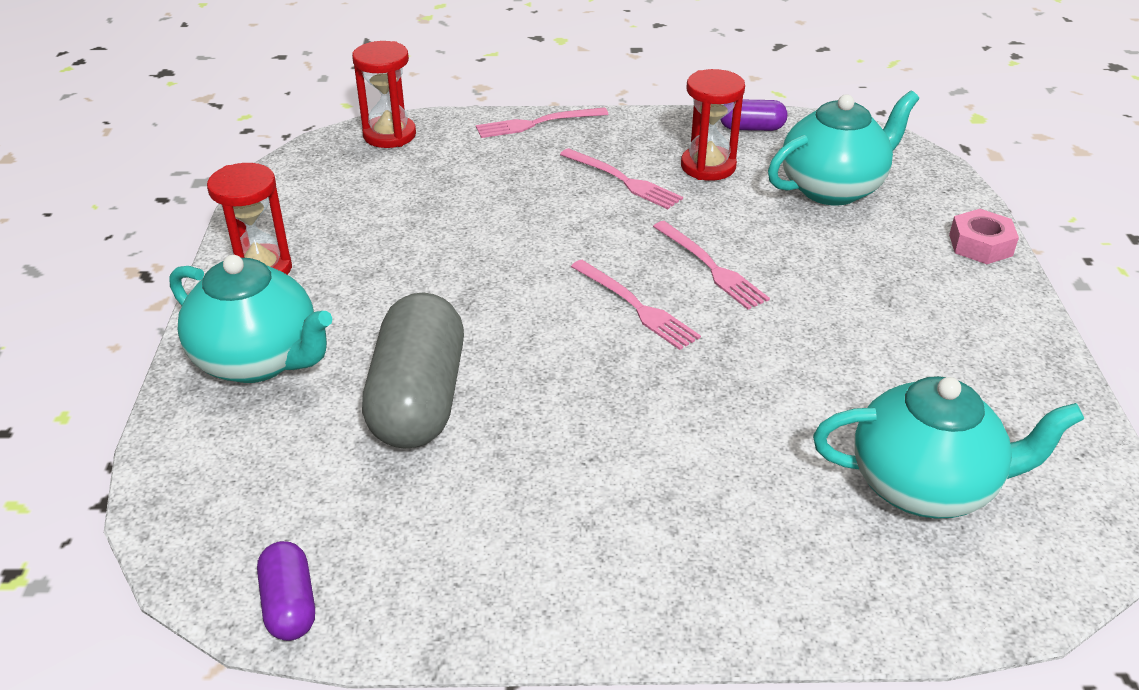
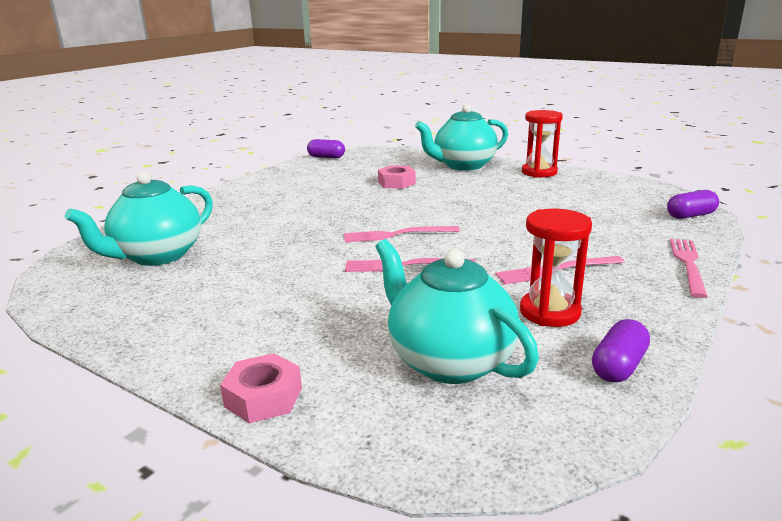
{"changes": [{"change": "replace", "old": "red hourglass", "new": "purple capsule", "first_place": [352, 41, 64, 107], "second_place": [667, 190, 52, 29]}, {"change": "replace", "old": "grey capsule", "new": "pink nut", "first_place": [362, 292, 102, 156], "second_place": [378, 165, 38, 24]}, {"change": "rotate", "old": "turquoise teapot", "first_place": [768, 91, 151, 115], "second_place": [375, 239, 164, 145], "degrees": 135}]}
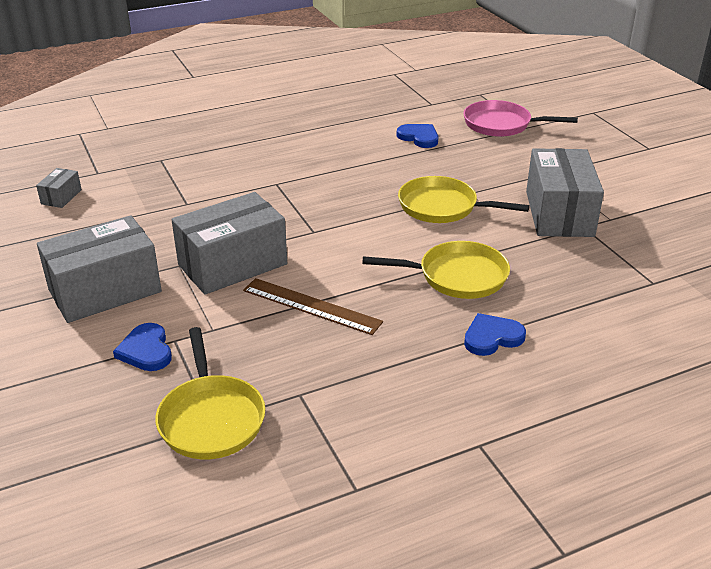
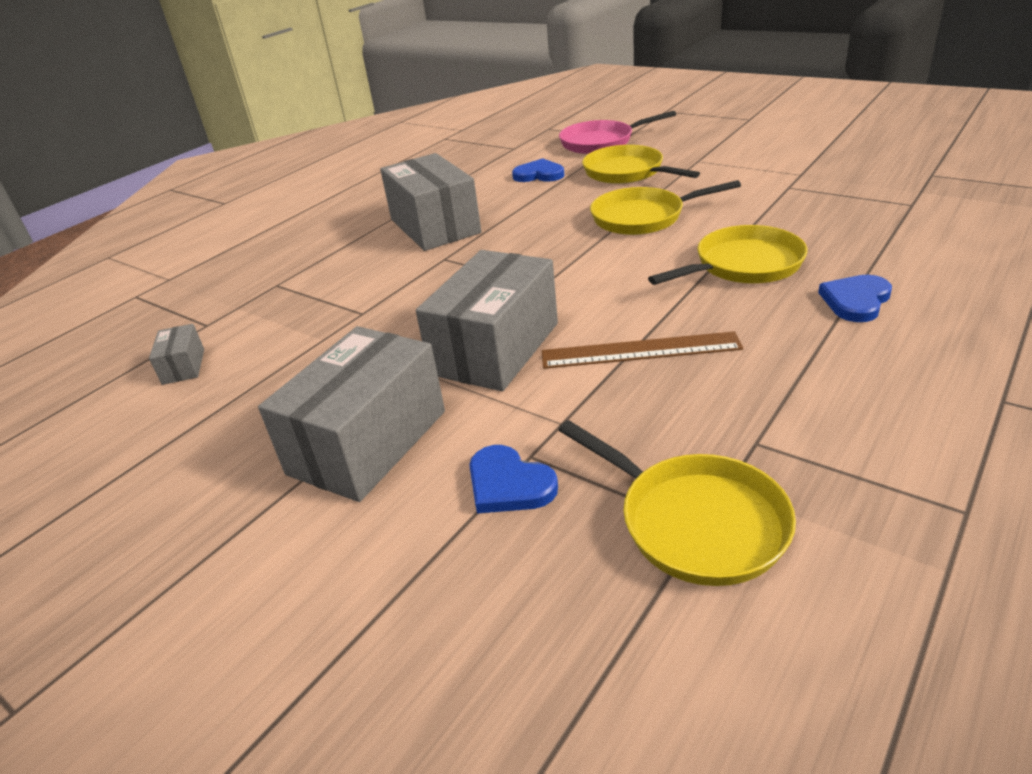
{"changes": [{"change": "insert", "new": "yellow pan", "second_place": [582, 145, 118, 39]}, {"change": "move", "old": "grey box", "first_place": [526, 148, 78, 89], "second_place": [380, 153, 101, 98]}]}
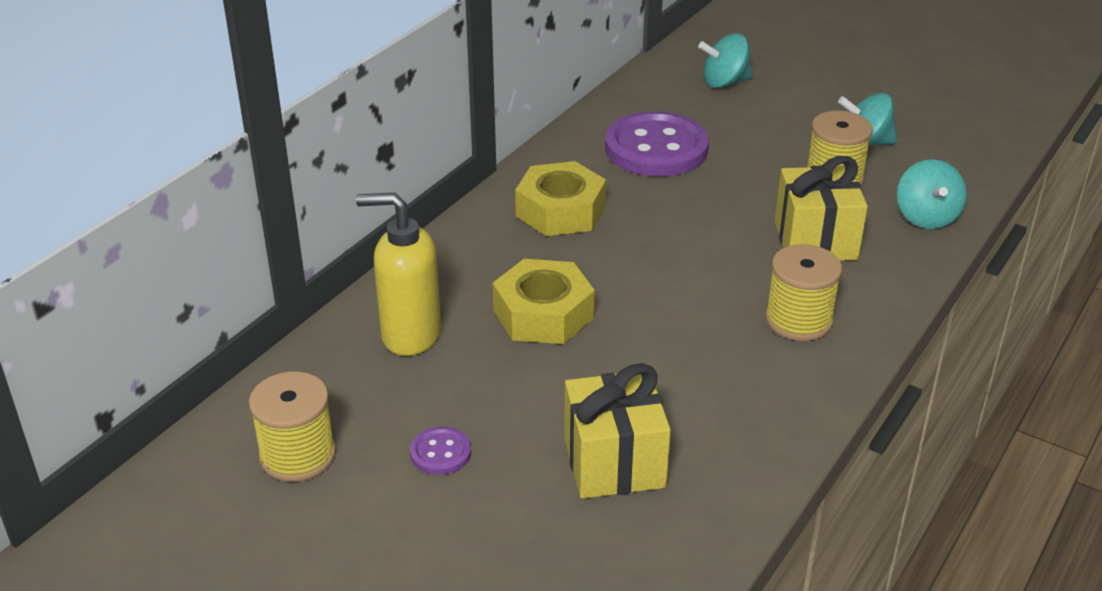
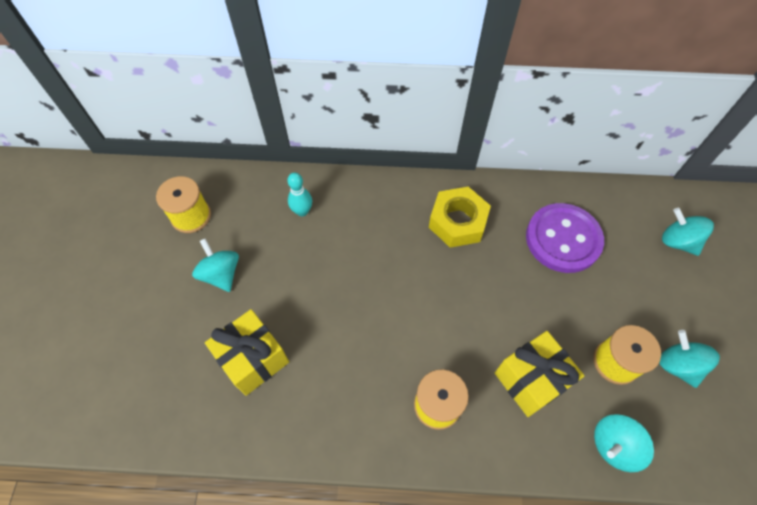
{"changes": [{"change": "delete", "old": "yellow nut", "first_place": [493, 259, 102, 85]}, {"change": "replace", "old": "yellow soap dispenser", "new": "turquoise bowling pin", "first_place": [356, 192, 85, 164], "second_place": [287, 172, 25, 44]}, {"change": "replace", "old": "purple button", "new": "turquoise spinning top", "first_place": [410, 426, 61, 49], "second_place": [192, 238, 47, 54]}]}
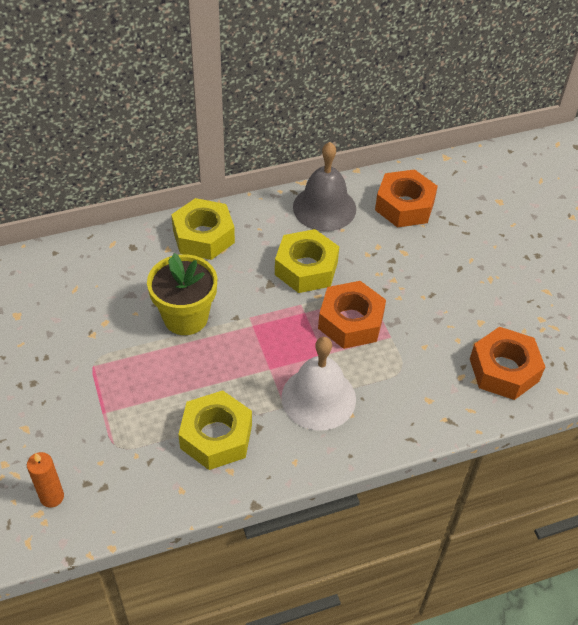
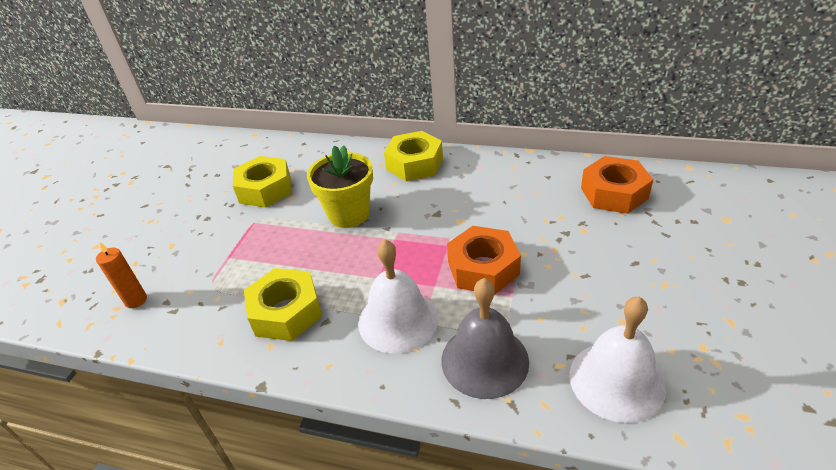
{"changes": [{"change": "move", "old": "yellow nut", "first_place": [275, 229, 64, 64], "second_place": [233, 156, 59, 52]}, {"change": "move", "old": "grey bell", "first_place": [293, 142, 63, 89], "second_place": [441, 278, 88, 121]}, {"change": "replace", "old": "orange nut", "new": "white bell", "first_place": [470, 327, 75, 73], "second_place": [570, 297, 96, 126]}]}
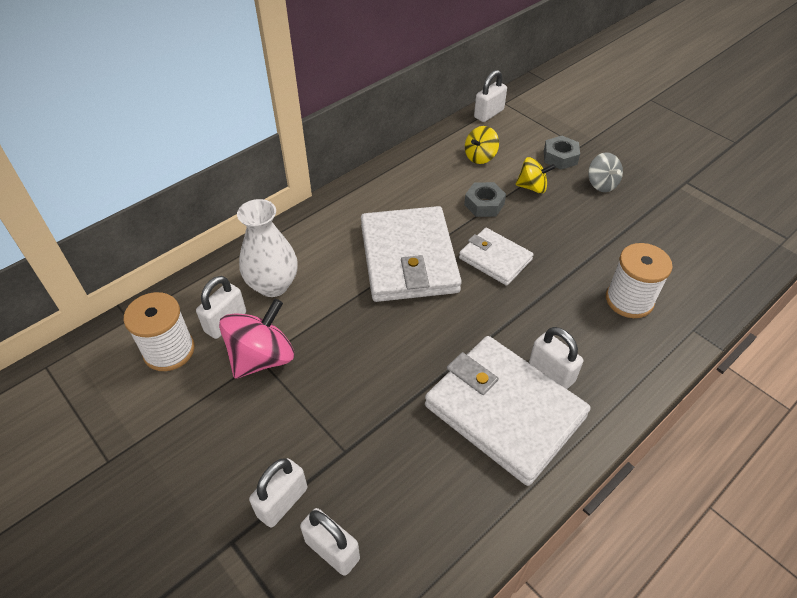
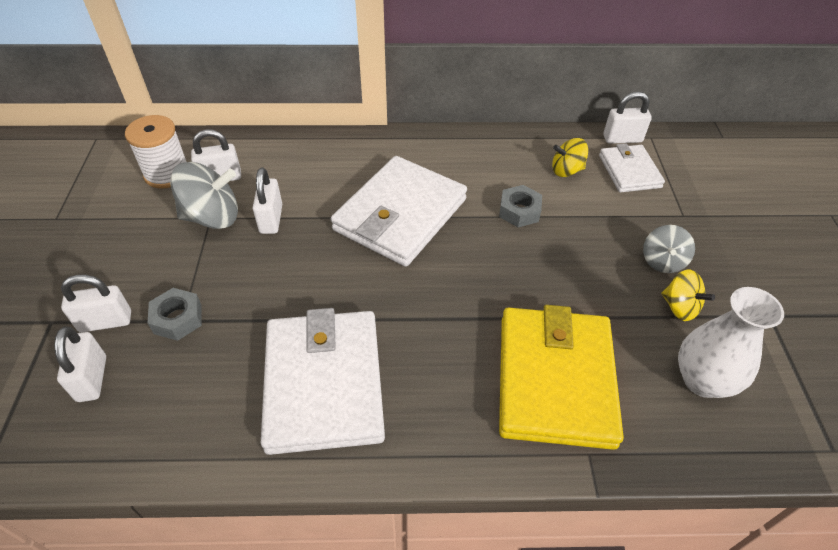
{"changes": [{"change": "move", "old": "white vase", "first_place": [237, 199, 61, 98], "second_place": [678, 287, 106, 111]}, {"change": "move", "old": "white wallet", "first_place": [459, 228, 75, 58], "second_place": [599, 143, 66, 49]}, {"change": "move", "old": "yellow spinning top", "first_place": [516, 157, 39, 37], "second_place": [661, 269, 54, 52]}, {"change": "move", "old": "white padlock", "first_place": [529, 327, 54, 62], "second_place": [253, 168, 29, 66]}, {"change": "move", "old": "grey nut", "first_place": [544, 136, 36, 34], "second_place": [148, 288, 54, 53]}, {"change": "replace", "old": "white spool", "new": "yellow wallet", "first_place": [606, 243, 67, 75], "second_place": [499, 305, 125, 145]}, {"change": "recolor", "old": "pink spinning top", "new": "grey spinning top", "first_place": [219, 299, 75, 80], "second_place": [170, 162, 68, 67]}]}
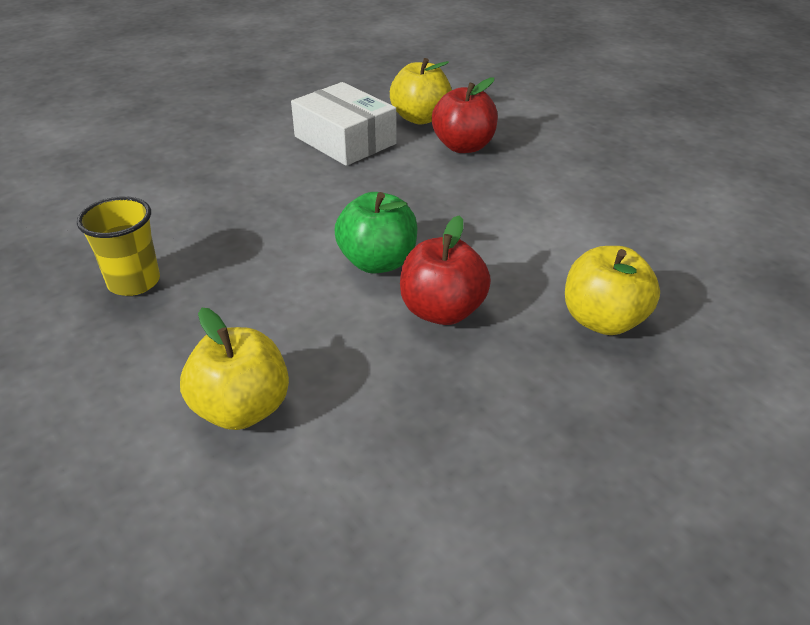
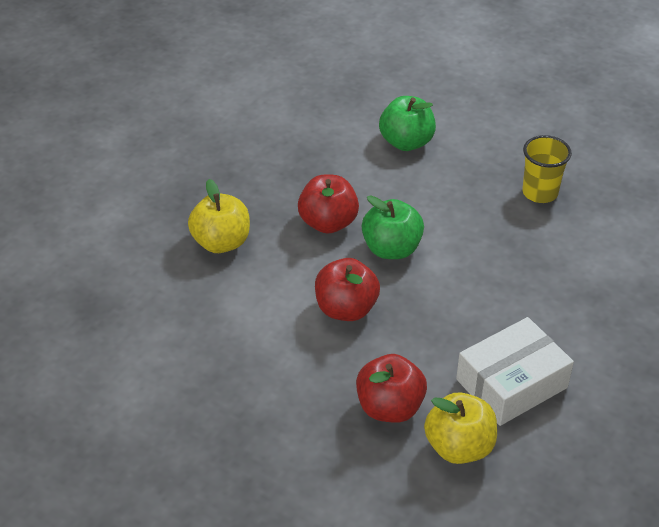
{"changes": [{"change": "insert", "new": "red apple", "second_place": [315, 258, 65, 63]}, {"change": "recolor", "old": "yellow apple", "new": "green apple", "first_place": [180, 308, 109, 122], "second_place": [379, 96, 57, 55]}, {"change": "rotate", "old": "white box", "first_place": [291, 82, 106, 84], "second_place": [456, 317, 118, 109], "degrees": -60}]}
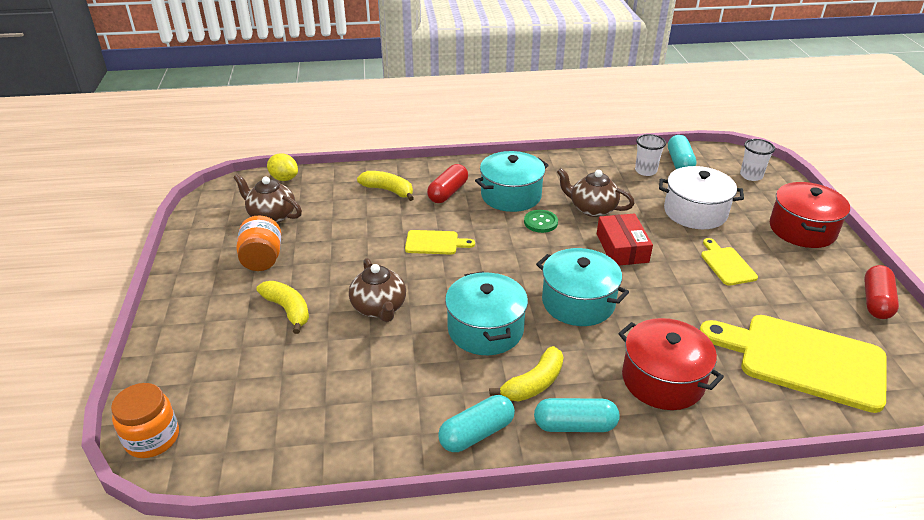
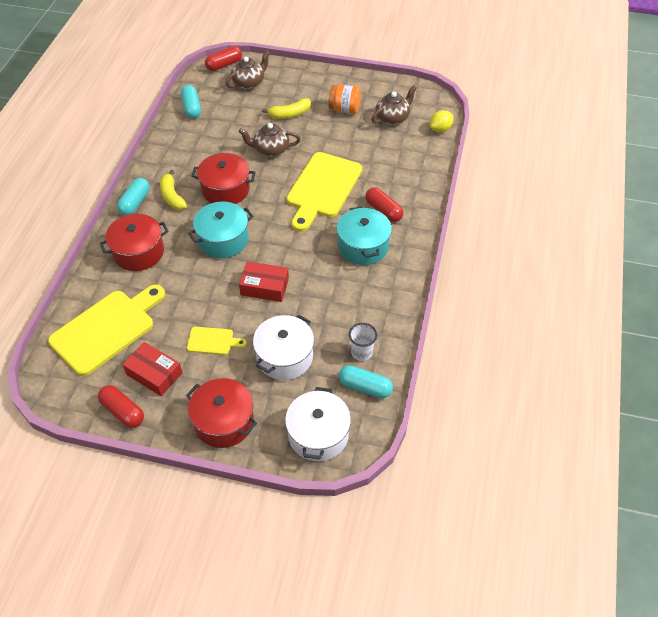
{"changes": [{"change": "delete", "old": "yellow banana", "first_place": [357, 171, 57, 30]}, {"change": "delete", "old": "green button", "first_place": [524, 210, 34, 23]}, {"change": "insert", "new": "red box", "second_place": [123, 342, 59, 54]}, {"change": "move", "old": "turquoise capsule", "first_place": [438, 395, 77, 57], "second_place": [181, 85, 20, 34]}, {"change": "move", "old": "brown teapot", "first_place": [557, 168, 78, 49], "second_place": [226, 51, 44, 38]}, {"change": "replace", "old": "orange jar", "new": "red capsule", "first_place": [111, 383, 68, 75], "second_place": [205, 46, 37, 25]}, {"change": "replace", "old": "white cup", "new": "white pot", "first_place": [740, 139, 35, 42], "second_place": [285, 387, 66, 74]}, {"change": "recolor", "old": "turquoise pot", "new": "red pot", "first_place": [445, 271, 83, 84], "second_place": [191, 153, 65, 51]}, {"change": "resize", "old": "yellow cutting board", "first_place": [405, 230, 70, 25], "second_place": [286, 152, 76, 80], "factor": 2.12}]}
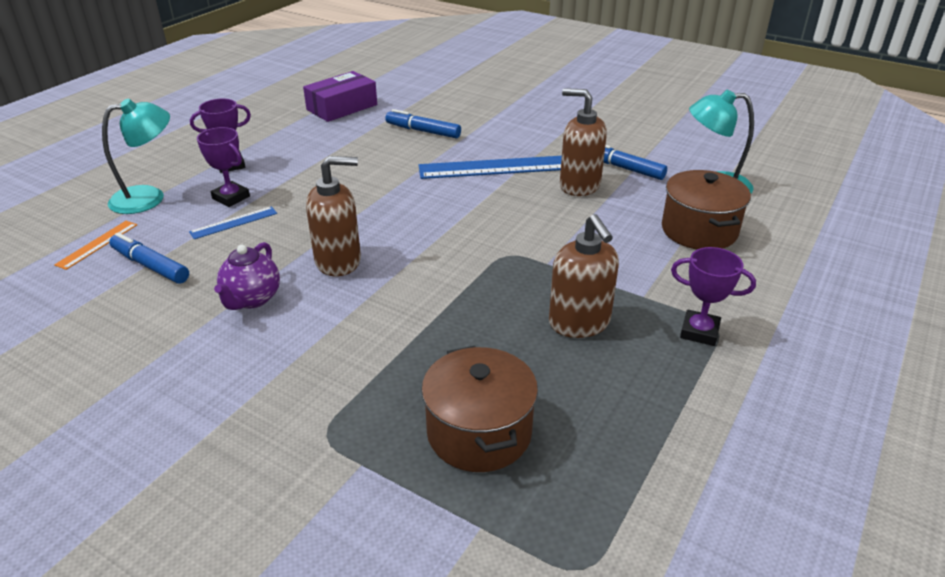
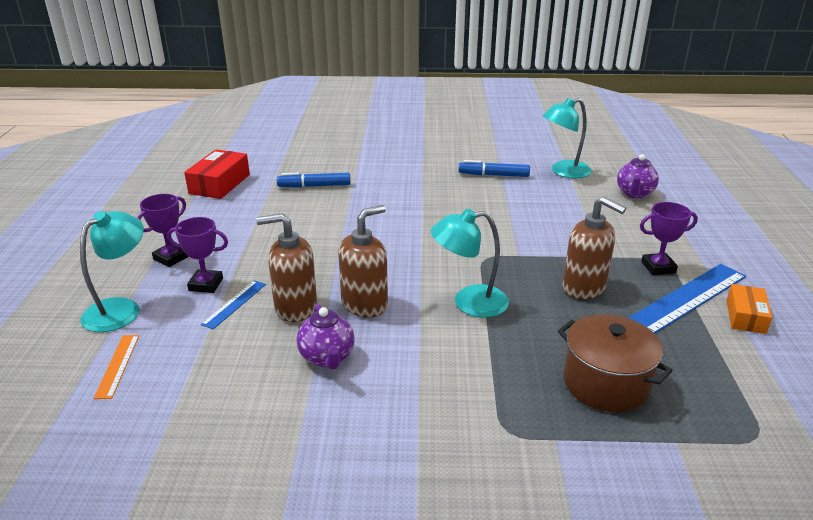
{"changes": [{"change": "delete", "old": "blue marker", "first_place": [109, 233, 80, 51]}, {"change": "delete", "old": "brown pot", "first_place": [662, 170, 89, 79]}, {"change": "insert", "new": "turquoise lamp", "second_place": [431, 209, 78, 108]}, {"change": "insert", "new": "purple teapot", "second_place": [617, 154, 42, 44]}, {"change": "insert", "new": "orange box", "second_place": [727, 284, 45, 50]}, {"change": "move", "old": "blue ruler", "first_place": [419, 156, 143, 23], "second_place": [628, 264, 118, 70]}, {"change": "move", "old": "brown soap dispenser", "first_place": [560, 88, 47, 108], "second_place": [256, 213, 61, 109]}, {"change": "recolor", "old": "purple box", "new": "red box", "first_place": [303, 71, 74, 51], "second_place": [184, 149, 66, 50]}]}
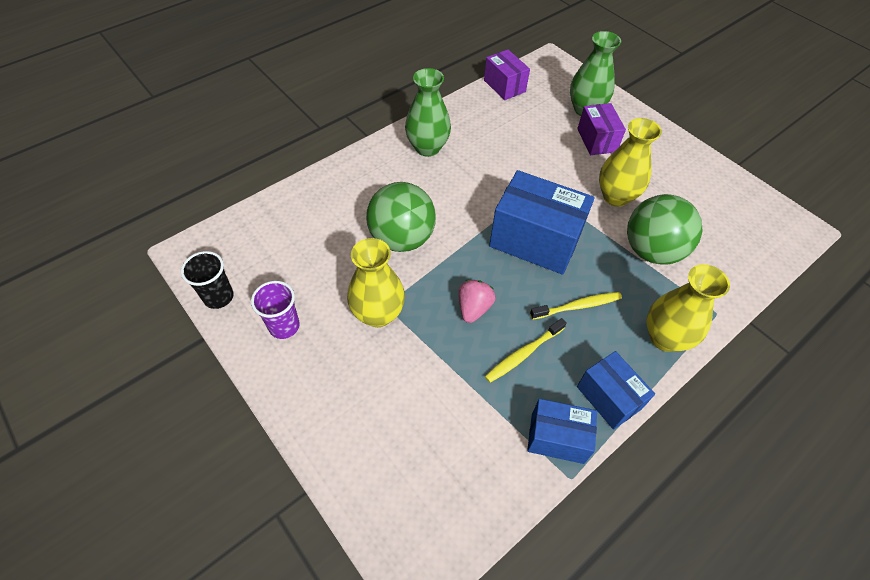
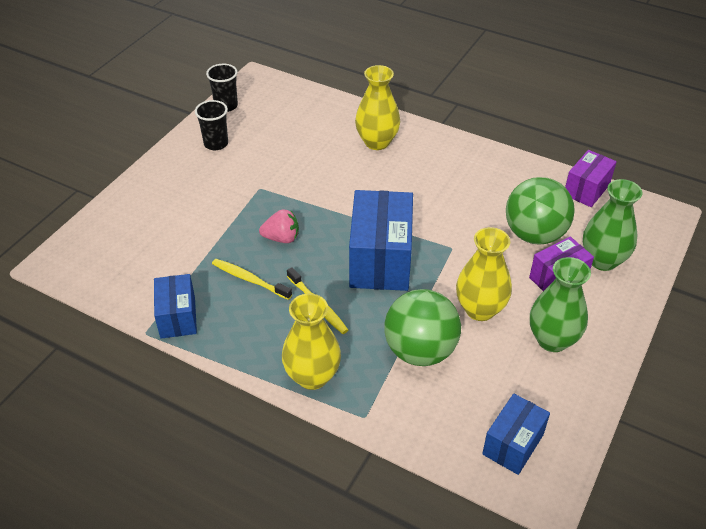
{"changes": [{"change": "move", "old": "yellow vase", "first_place": [347, 238, 58, 89], "second_place": [355, 65, 45, 85]}, {"change": "move", "old": "green ball", "first_place": [366, 182, 70, 70], "second_place": [506, 177, 69, 68]}, {"change": "move", "old": "green vase", "first_place": [405, 68, 46, 89], "second_place": [530, 257, 61, 95]}, {"change": "move", "old": "blue box", "first_place": [577, 351, 78, 79], "second_place": [482, 394, 68, 81]}, {"change": "recolor", "old": "purple cup", "new": "black cup", "first_place": [251, 281, 49, 58], "second_place": [195, 100, 33, 50]}]}
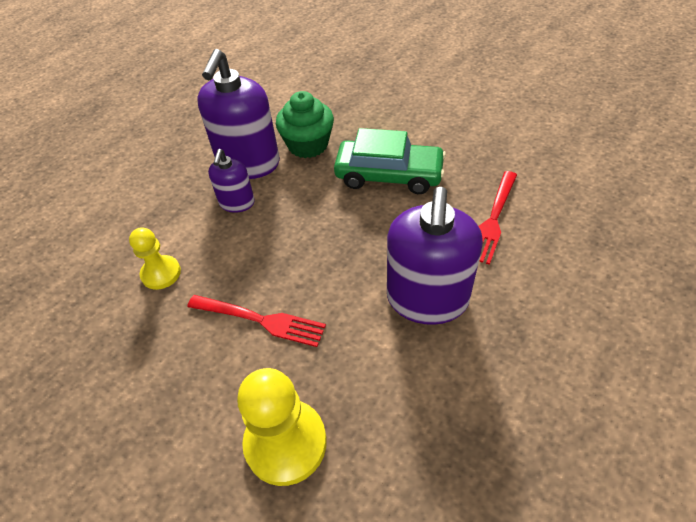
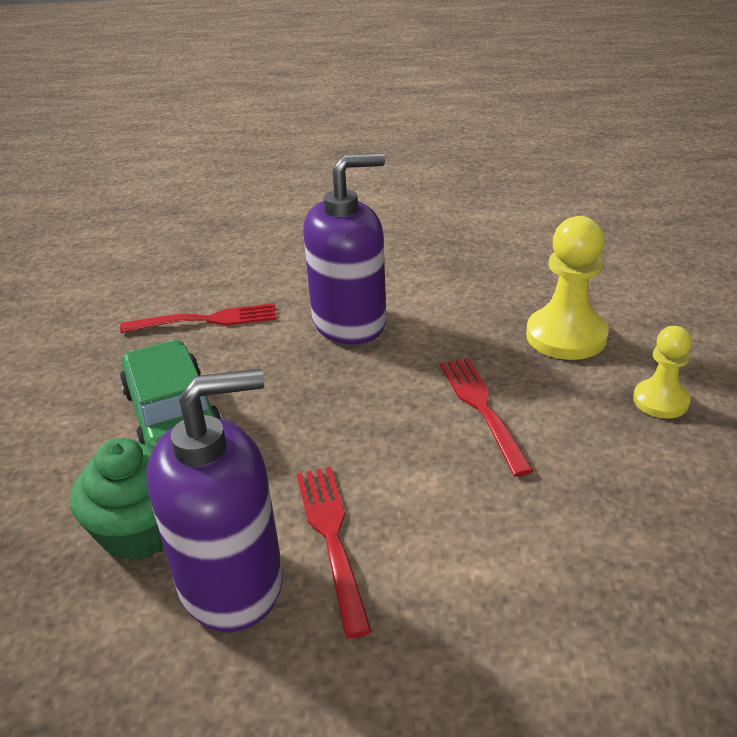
{"changes": [{"change": "move", "old": "yellow pawn", "first_place": [129, 227, 52, 63], "second_place": [633, 326, 59, 92]}, {"change": "replace", "old": "purple soap dispenser", "new": "red fork", "first_place": [208, 149, 47, 64], "second_place": [297, 467, 75, 171]}]}
